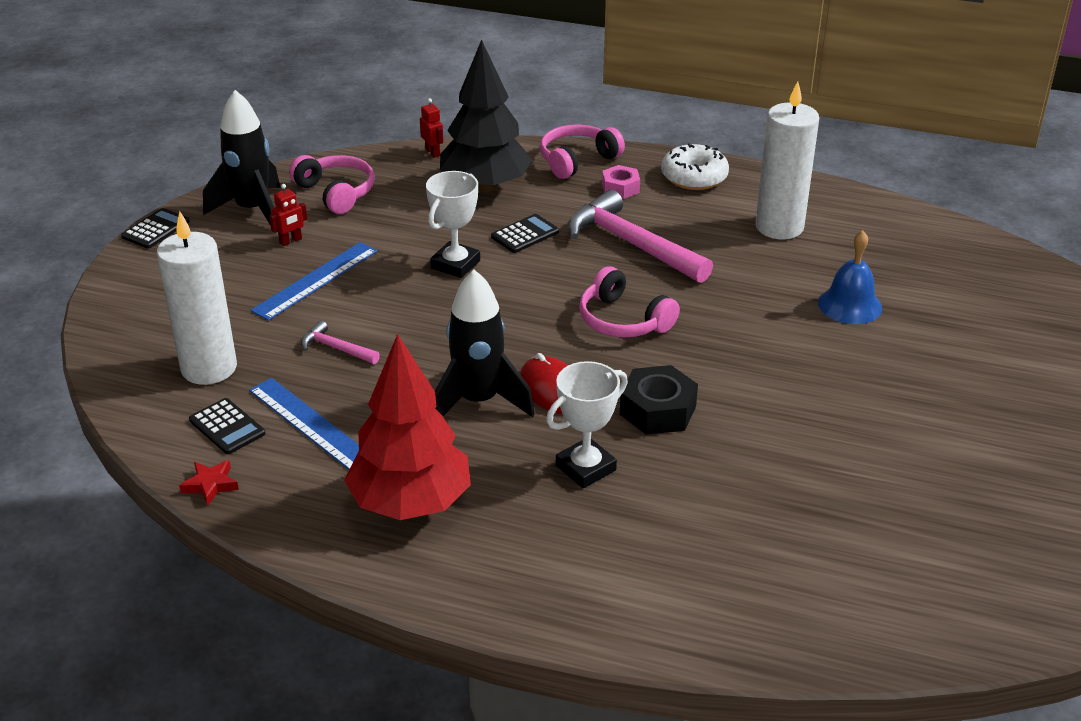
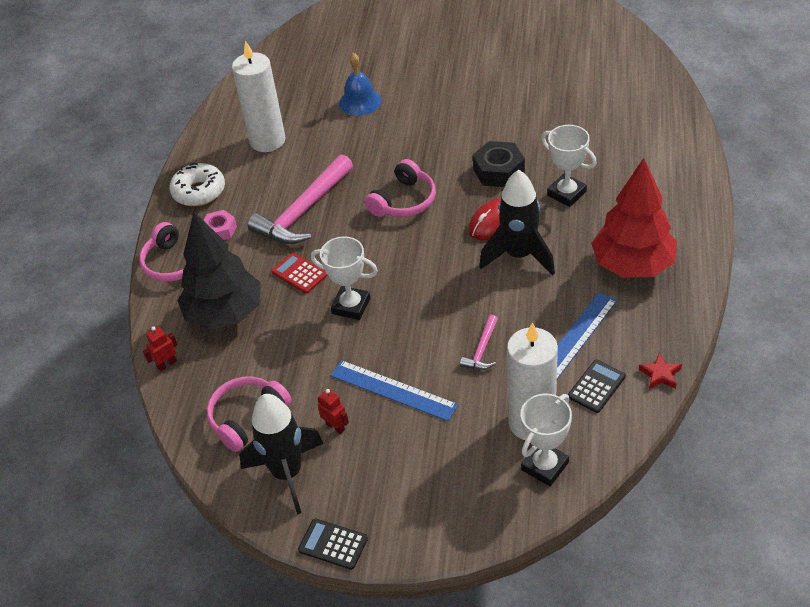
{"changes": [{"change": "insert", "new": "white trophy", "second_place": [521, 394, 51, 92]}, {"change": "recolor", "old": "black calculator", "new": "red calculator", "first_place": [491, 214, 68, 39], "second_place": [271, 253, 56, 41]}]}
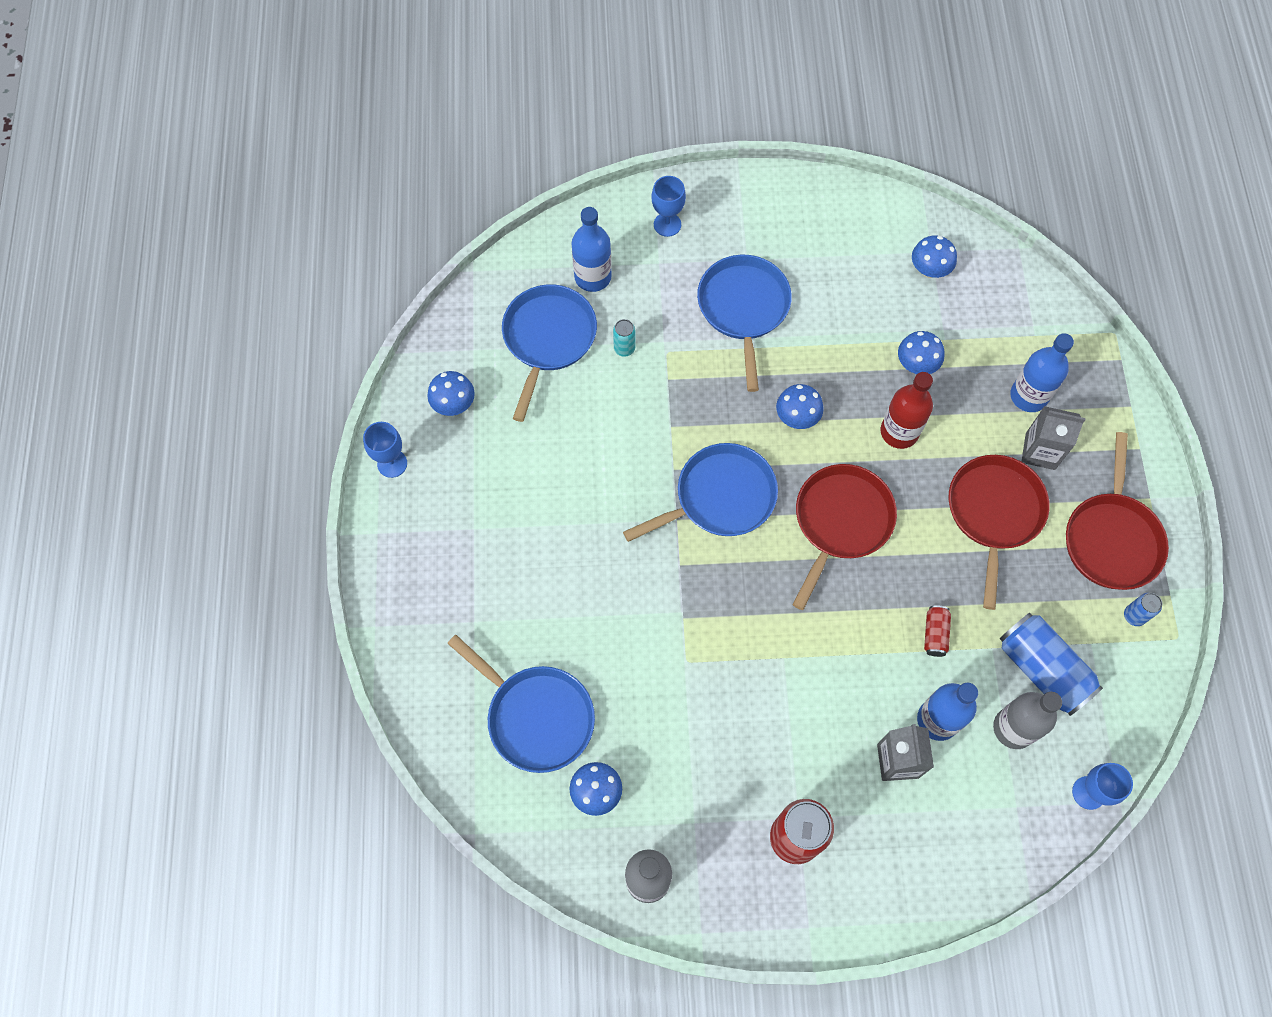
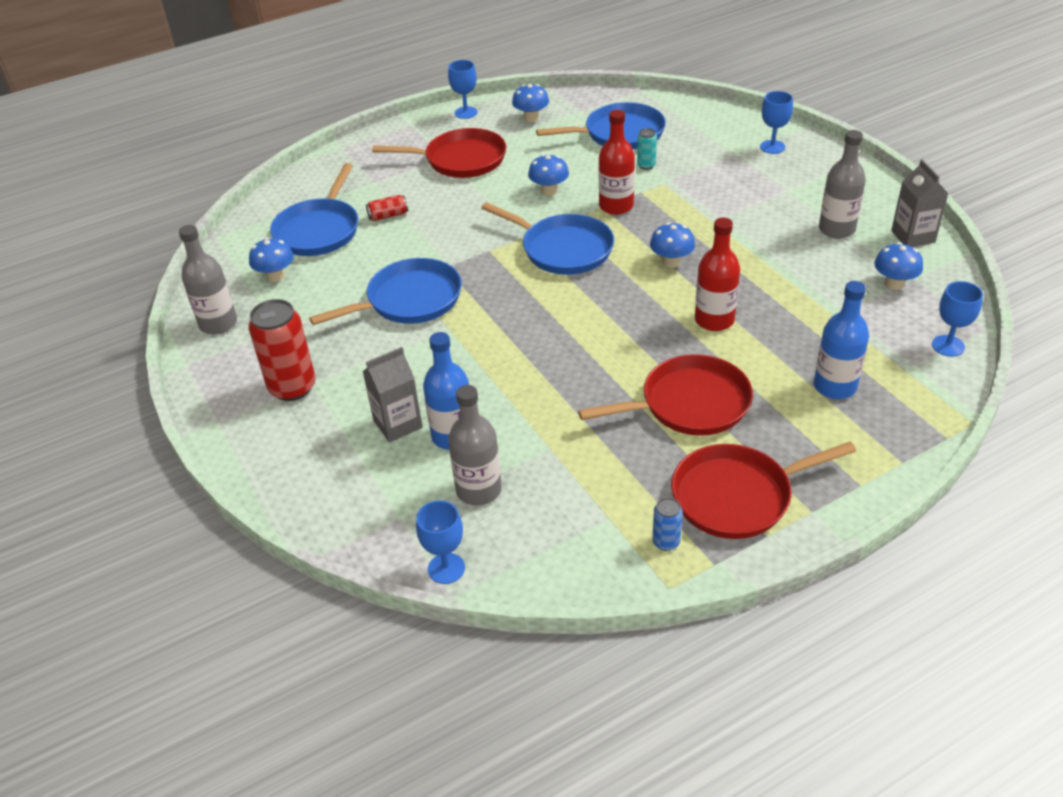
{"changes": [{"change": "delete", "old": "blue bottle", "first_place": [571, 207, 41, 85]}, {"change": "delete", "old": "blue can", "first_place": [1000, 613, 103, 103]}, {"change": "insert", "new": "red bottle", "second_place": [599, 110, 36, 105]}, {"change": "insert", "new": "grey bottle", "second_place": [819, 130, 47, 109]}, {"change": "insert", "new": "blue goblet", "second_place": [932, 281, 51, 76]}, {"change": "move", "old": "blue pan", "first_place": [697, 255, 95, 137], "second_place": [309, 258, 153, 67]}, {"change": "move", "old": "red pan", "first_place": [792, 464, 105, 146], "second_place": [372, 128, 134, 50]}, {"change": "move", "old": "blue mushroom", "first_place": [898, 331, 47, 43], "second_place": [528, 154, 41, 42]}, {"change": "move", "old": "red can", "first_place": [924, 605, 27, 52], "second_place": [366, 195, 42, 26]}, {"change": "move", "old": "grey carton", "first_place": [1021, 406, 65, 64], "second_place": [891, 159, 58, 88]}]}
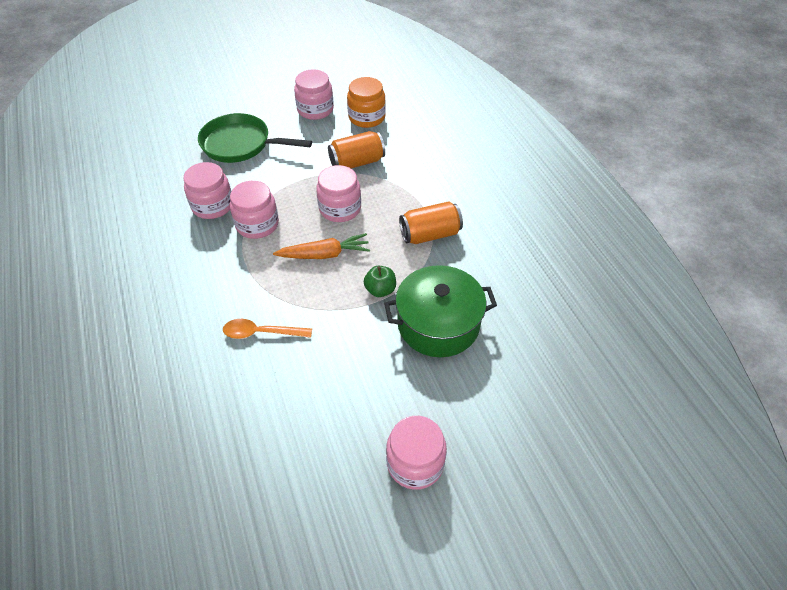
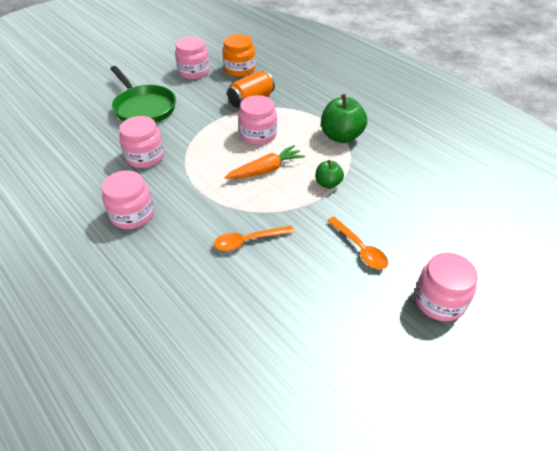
{"changes": [{"change": "delete", "old": "green pot", "first_place": [384, 265, 113, 92]}, {"change": "insert", "new": "orange spoon", "second_place": [327, 217, 61, 52]}, {"change": "move", "old": "pink jar", "first_place": [230, 181, 49, 58], "second_place": [102, 170, 52, 59]}, {"change": "replace", "old": "orange can", "new": "green apple", "first_place": [399, 201, 64, 43], "second_place": [321, 94, 46, 49]}, {"change": "rotate", "old": "green pan", "first_place": [198, 113, 114, 50], "second_place": [110, 66, 66, 57], "degrees": -120}]}
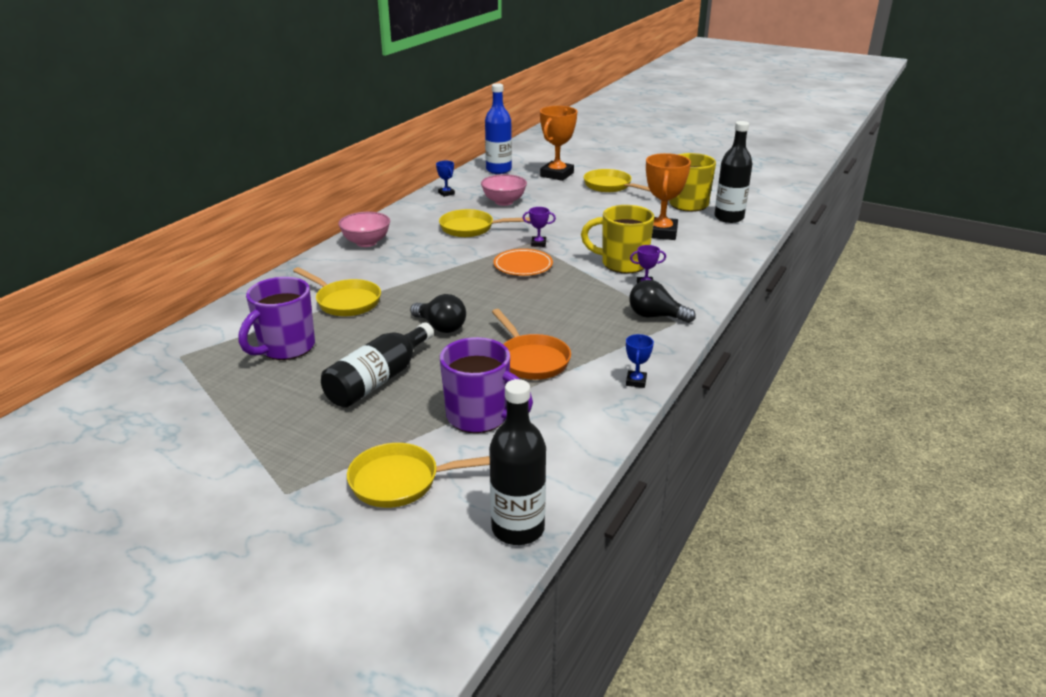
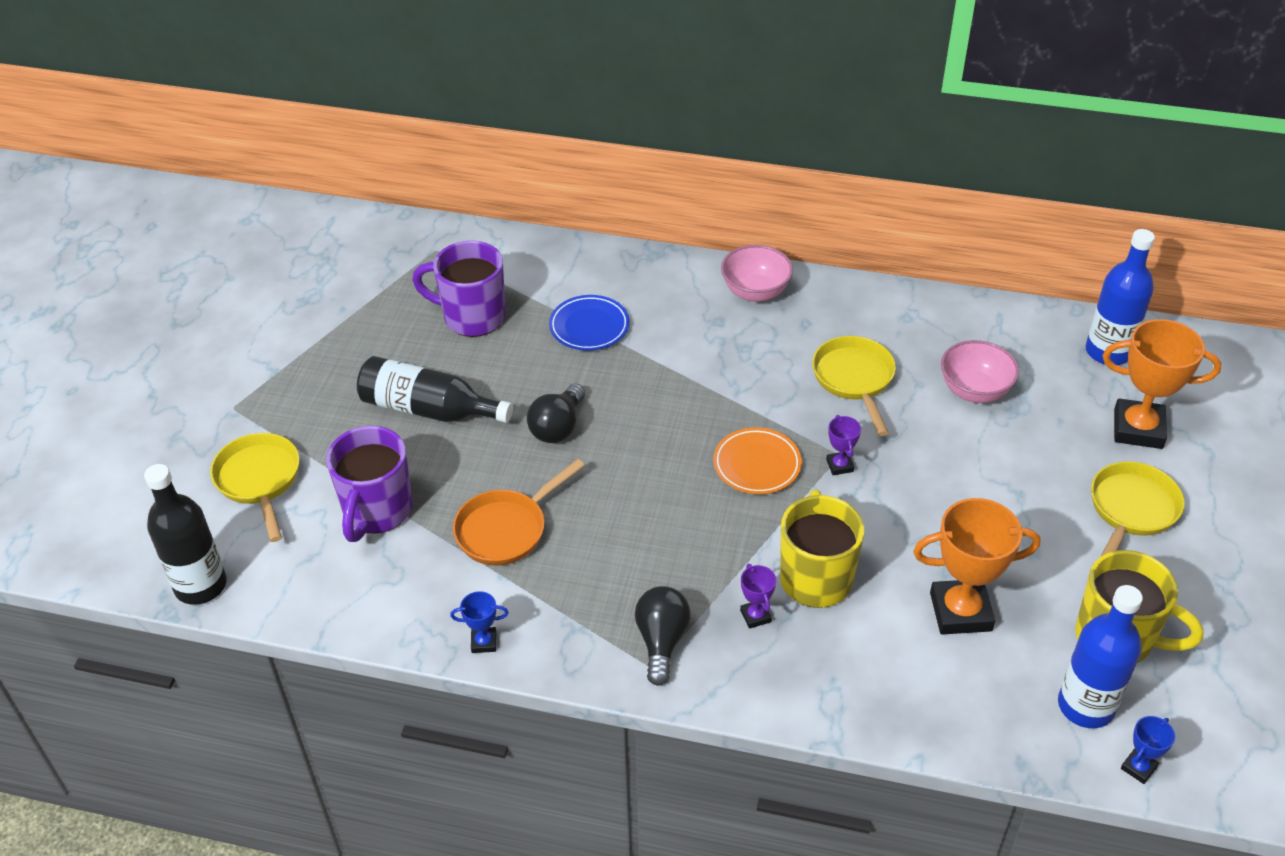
{"changes": [{"change": "move", "old": "blue trophy", "first_place": [436, 161, 19, 36], "second_place": [1121, 716, 54, 68]}, {"change": "replace", "old": "yellow pan", "new": "blue plate", "first_place": [293, 267, 88, 49], "second_place": [549, 295, 80, 55]}, {"change": "recolor", "old": "black bottle", "new": "blue bottle", "first_place": [714, 121, 38, 102], "second_place": [1058, 585, 85, 143]}]}
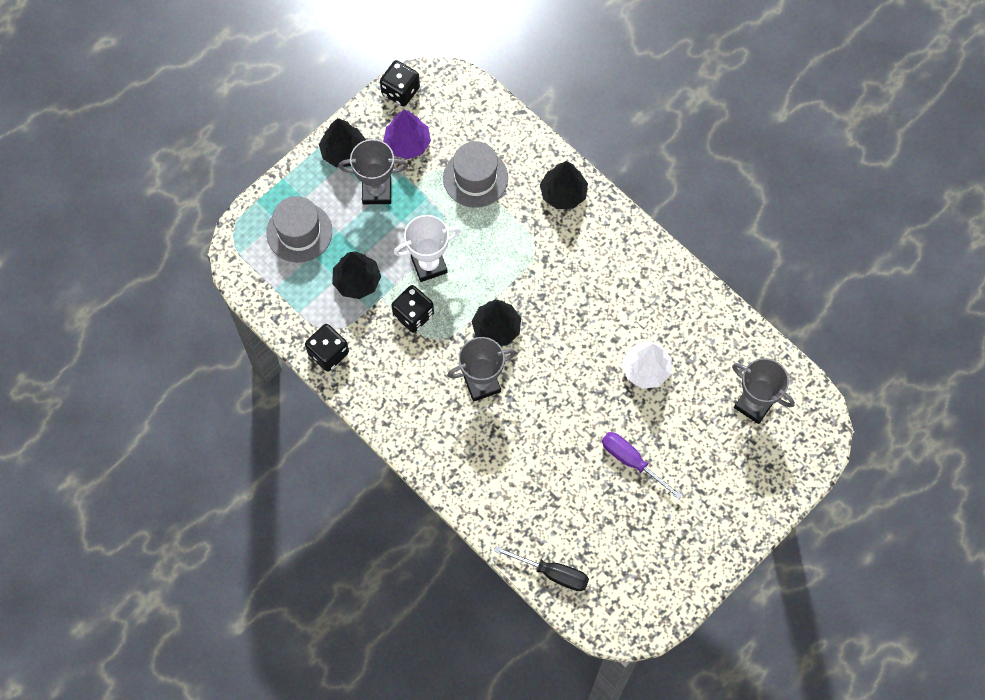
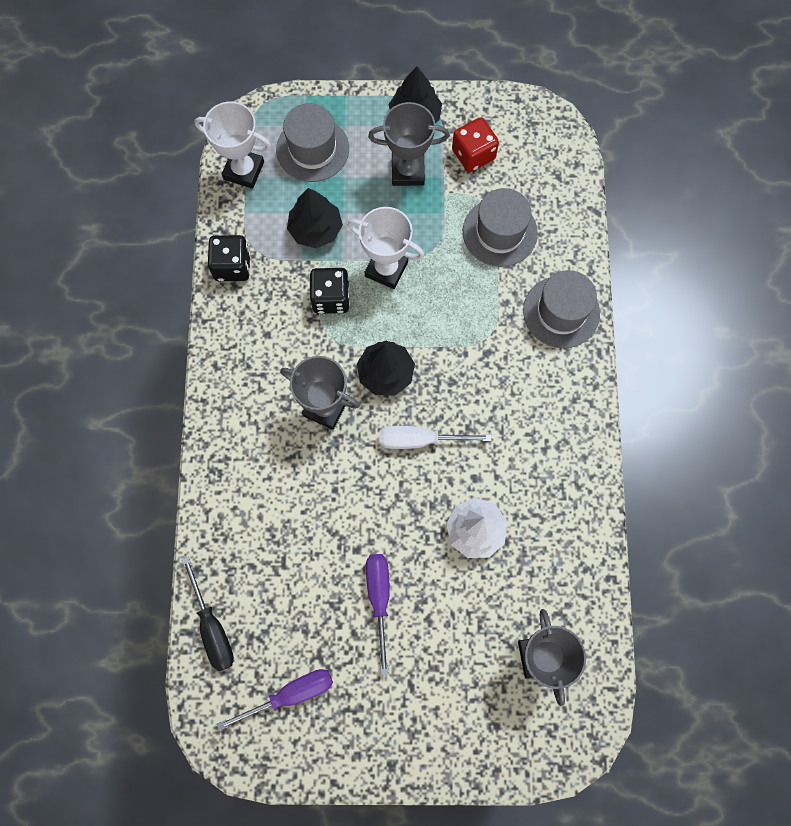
{"changes": [{"change": "delete", "old": "black dice", "first_place": [380, 60, 40, 47]}, {"change": "insert", "new": "white trophy", "second_place": [194, 102, 77, 87]}, {"change": "insert", "new": "purple screwdriver", "second_place": [217, 669, 116, 62]}, {"change": "insert", "new": "white screwdriver", "second_place": [379, 426, 113, 23]}, {"change": "replace", "old": "purple tree", "new": "red dice", "first_place": [383, 109, 48, 50], "second_place": [452, 117, 47, 55]}, {"change": "replace", "old": "black tree", "new": "grey hat", "first_place": [540, 161, 48, 48], "second_place": [523, 270, 77, 78]}, {"change": "rotate", "old": "grey trophy", "first_place": [338, 139, 70, 65], "second_place": [368, 102, 82, 84], "degrees": -45}]}
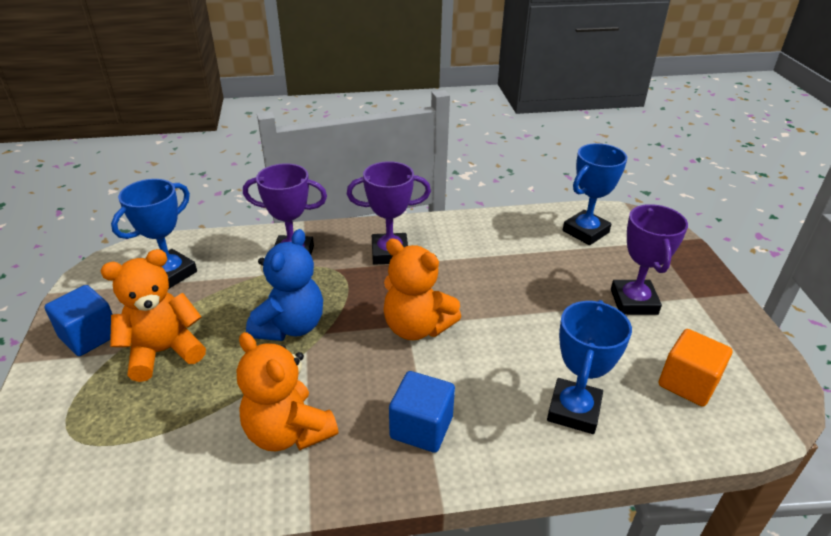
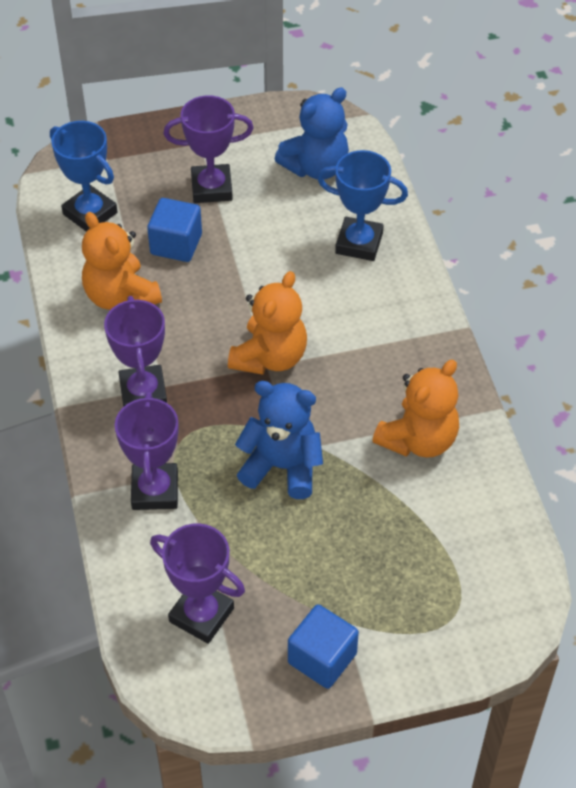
{"changes": [{"change": "move", "old": "orange teddy bear", "first_place": [100, 249, 106, 133], "second_place": [82, 212, 80, 98]}, {"change": "move", "old": "blue cube", "first_place": [389, 371, 66, 81], "second_place": [147, 198, 55, 64]}, {"change": "replace", "old": "orange cube", "new": "blue teddy bear", "first_place": [659, 329, 73, 78], "second_place": [275, 88, 74, 91]}, {"change": "recolor", "old": "blue trophy", "new": "purple trophy", "first_place": [111, 179, 86, 110], "second_place": [150, 524, 95, 120]}]}
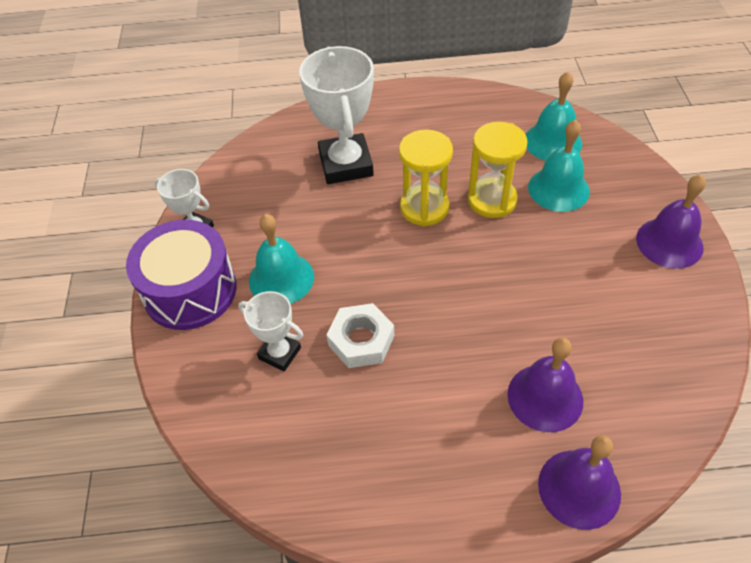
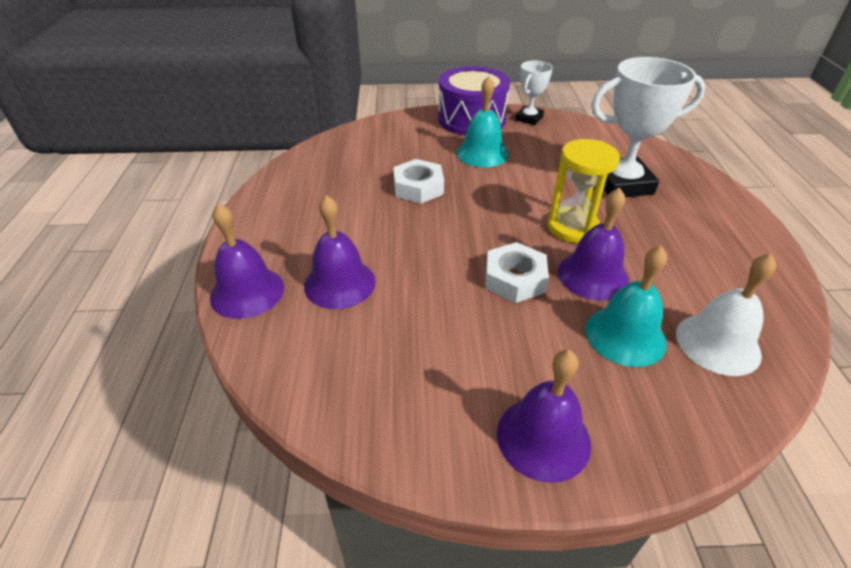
{"changes": [{"change": "delete", "old": "white trophy", "first_place": [238, 291, 65, 80]}, {"change": "insert", "new": "white nut", "second_place": [485, 242, 64, 61]}, {"change": "replace", "old": "yellow hourglass", "new": "purple bell", "first_place": [468, 122, 60, 96], "second_place": [558, 188, 71, 113]}, {"change": "recolor", "old": "turquoise bell", "new": "white bell", "first_place": [525, 72, 57, 89], "second_place": [676, 254, 100, 122]}]}
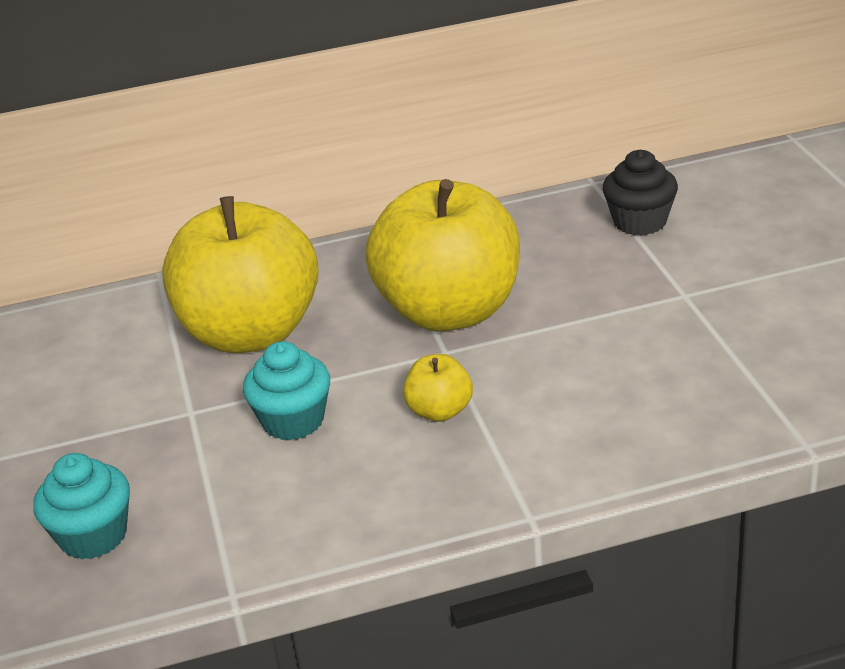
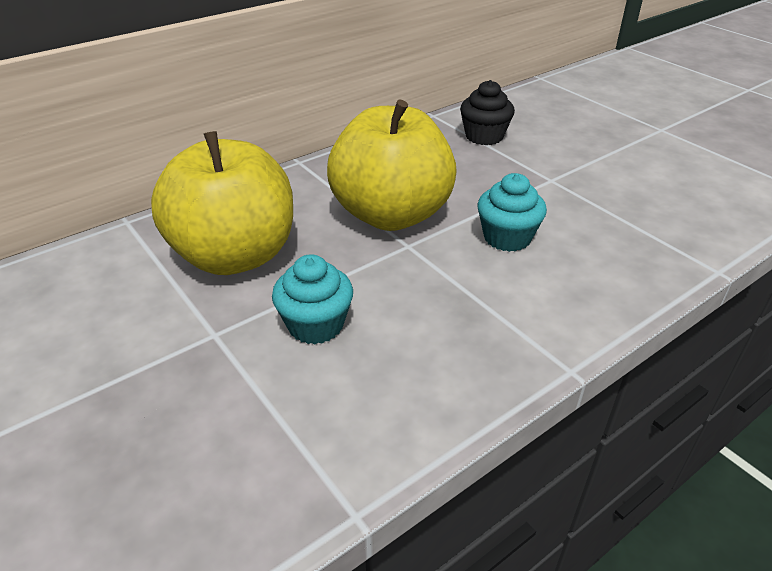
{"changes": [{"change": "delete", "old": "yellow apple", "first_place": [403, 354, 70, 68]}, {"change": "move", "old": "turquoise cupcake", "first_place": [33, 453, 97, 107], "second_place": [477, 173, 70, 79]}]}
